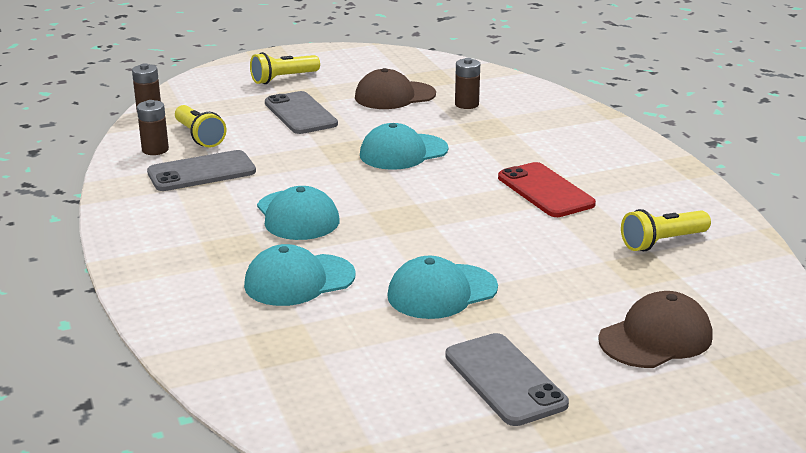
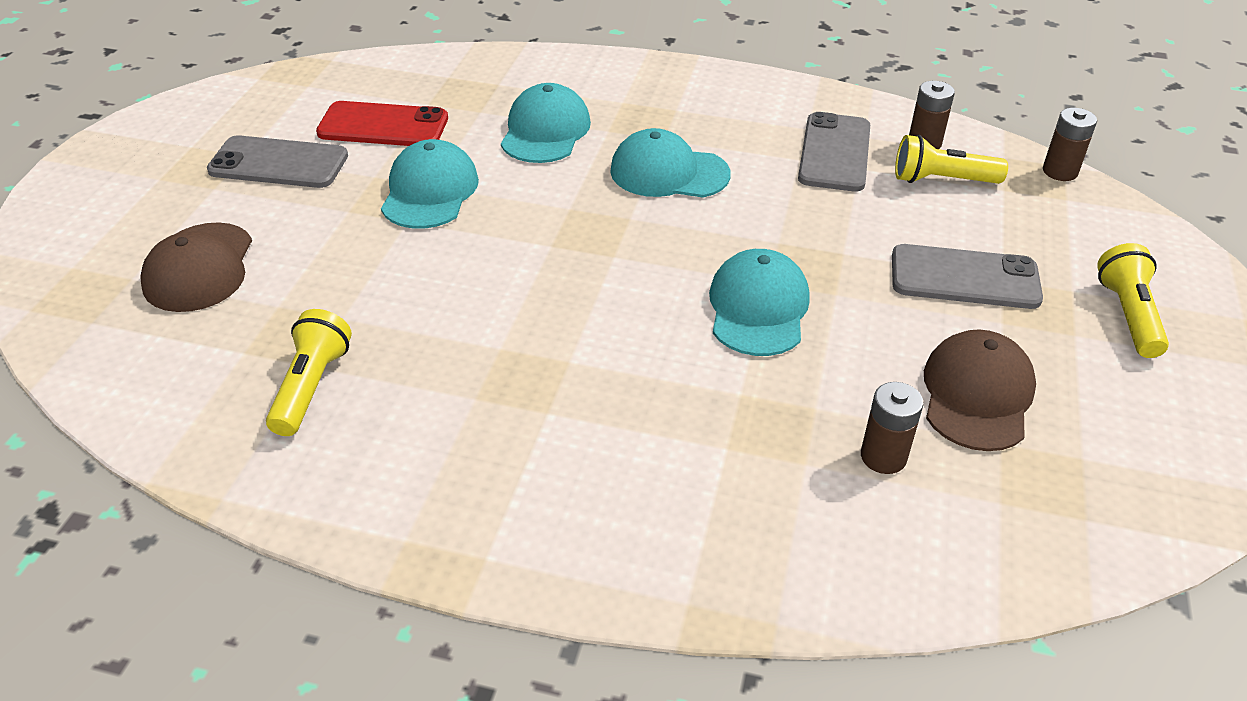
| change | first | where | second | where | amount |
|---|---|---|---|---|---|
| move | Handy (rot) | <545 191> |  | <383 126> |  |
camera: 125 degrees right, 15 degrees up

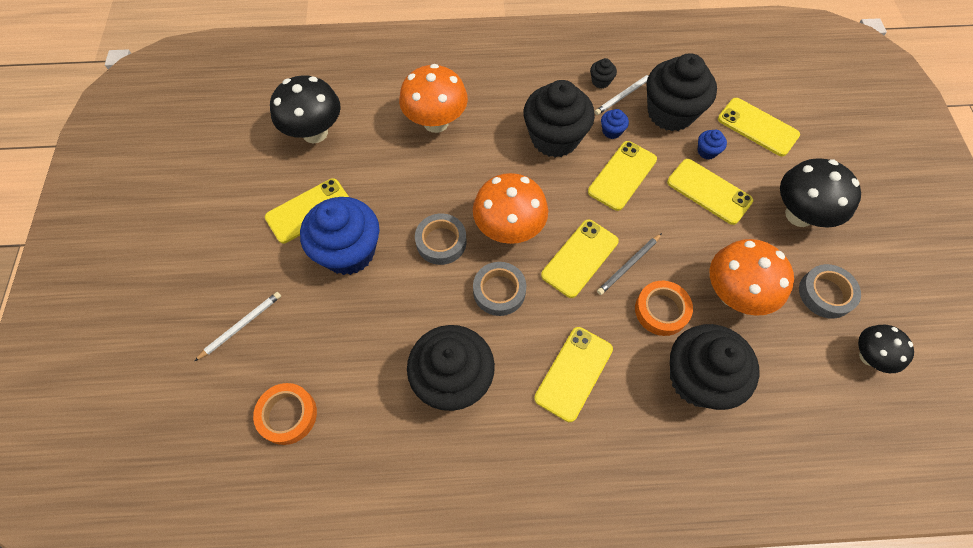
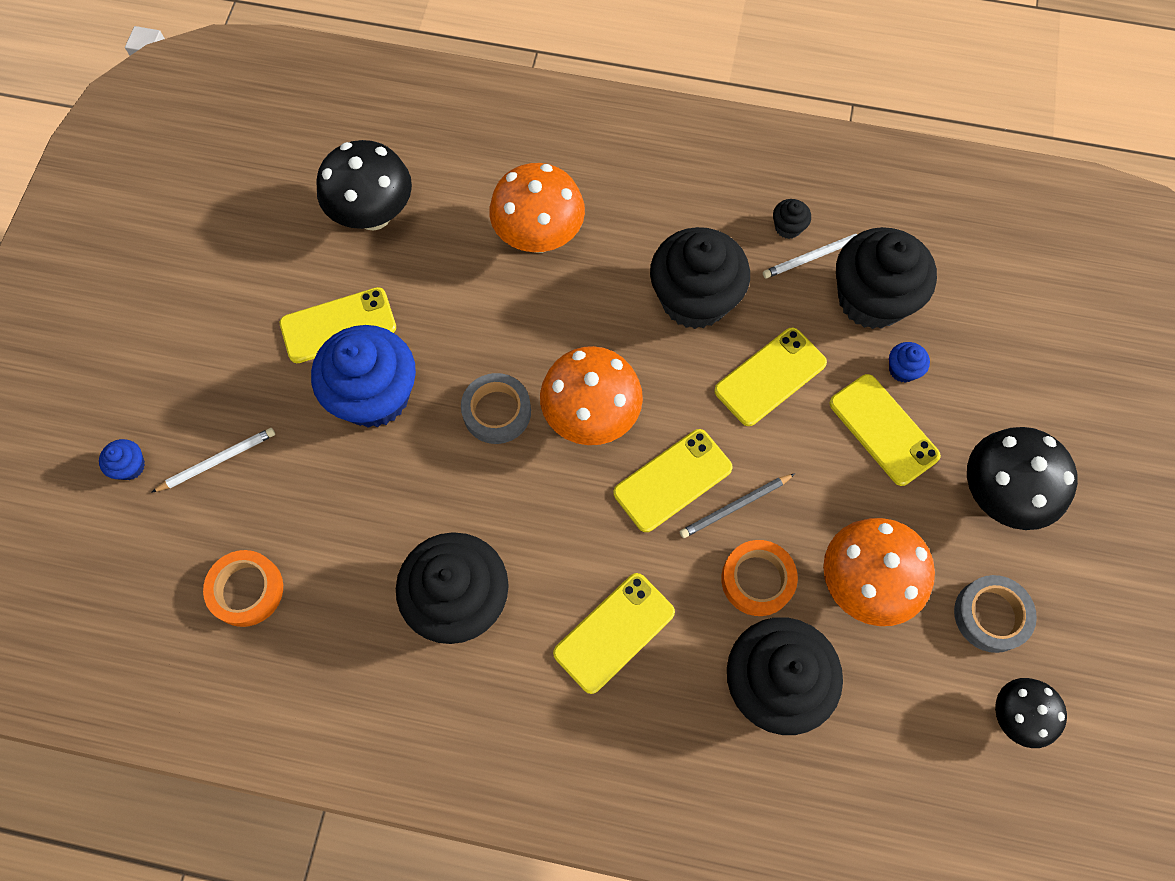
| change | first | where | second | where | amount |
|---|---|---|---|---|---|
| delete | Klebeband (grau) | <499 291> |  |  |  |
| delete | Handy (gelb) | <757 127> |  |  |  |
| move | Muffin (blau) | <611 131> |  | <130 466> |  |
camera: 15 degrees right, 5 degrees up

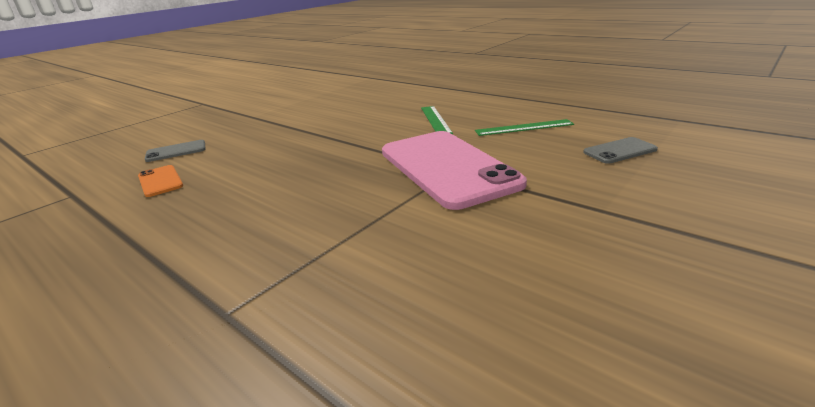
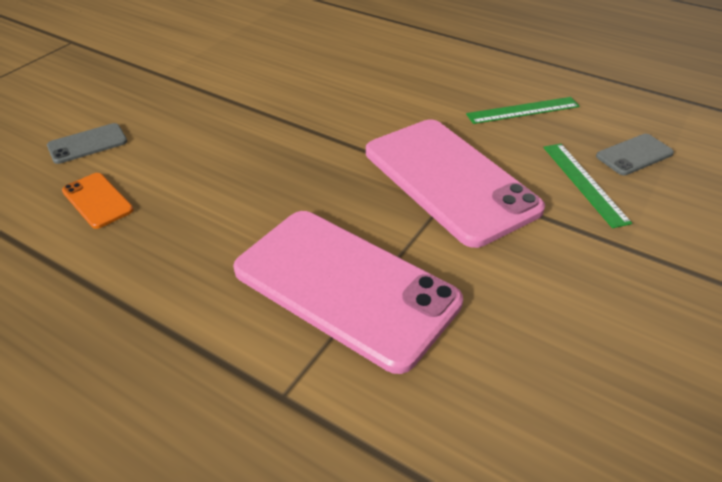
| change | first | where | second | where | amount |
|---|---|---|---|---|---|
| insert |  |  | Handy (rosa) | <345 286> |  |
| move | Lineal (grün) | <435 120> |  | <584 183> |  |
camera: 10 degrees left, 15 degrees up

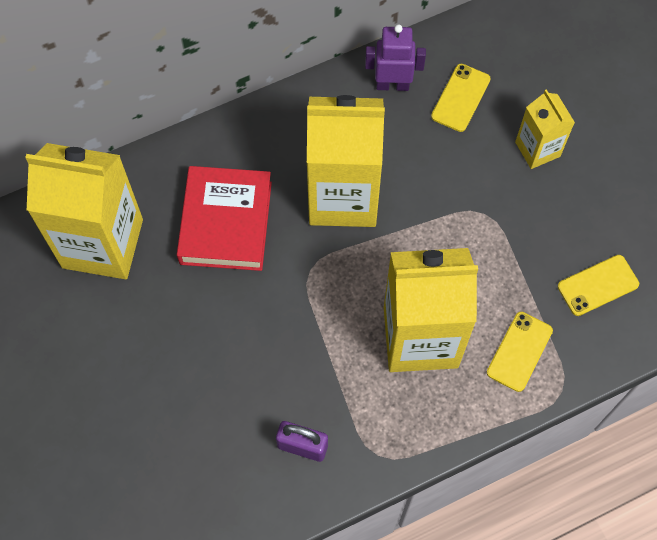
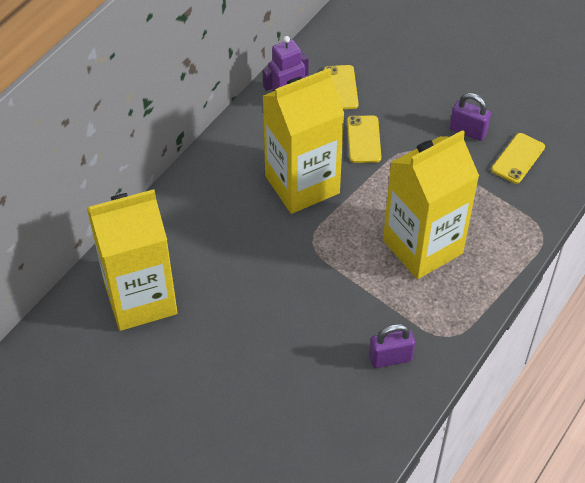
| change | first | where | second | where | amount |
|---|---|---|---|---|---|
| delete | Buch (rot) | <225 223> |  |  |  |
| delete | Getränkekarton (gelb) | <537 149> |  |  |  |
| insert |  |  | Vorhängeschloss (lila) | <468 131> |  |
| move | Handy (gelb) | <519 351> |  | <364 139> |  |
camera: 30 degrees left, 15 degrees down

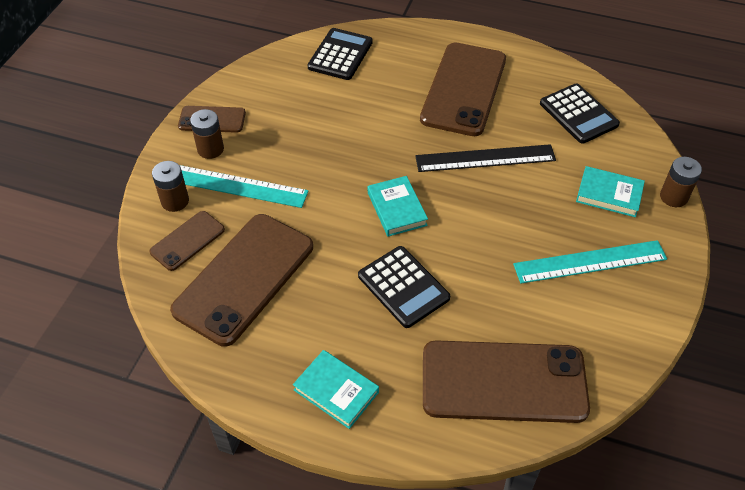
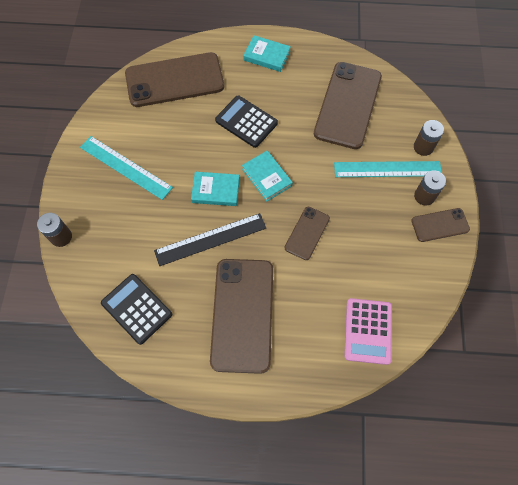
| change | first | where | second | where | amount |
|---|---|---|---|---|---|
| move | Handy (braun) | <187 241> |  | <307 233> |  |
| move | Buch (türkis) | <609 194> |  | <216 190> |  |
| recolor | Taschenrechner (schwarz) | <340 55> | Taschenrechner (rosa) | <368 331> |  |
| rotate | Lineal (türkis) | <590 262> |  | <125 167> | 60 degrees clockwise |
camera: 165 degrees right, 15 degrees up

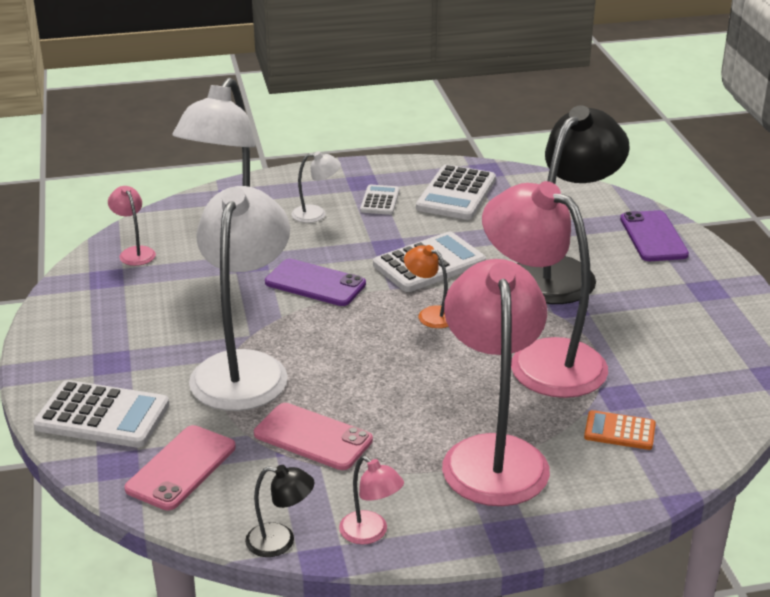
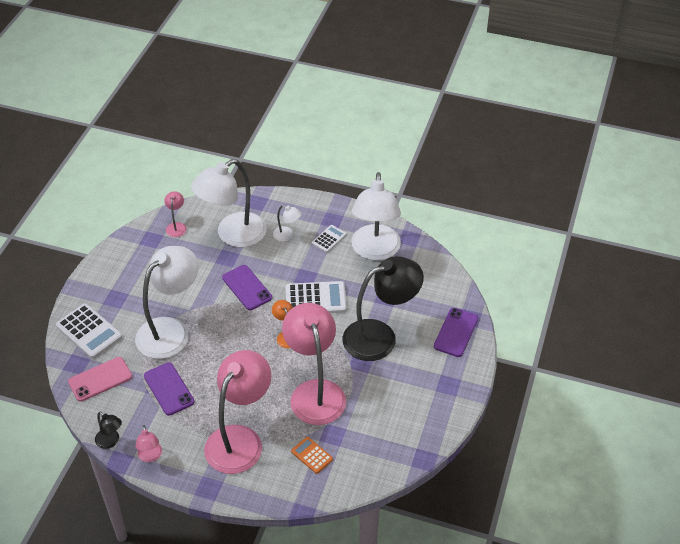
| change | first | where | second | where | amount |
|---|---|---|---|---|---|
| replace | Taschenrechner (weiß) | <456 194> | Lampe (weiß) | <375 251> |  |
| recolor | Handy (rosa) | <313 437> | Handy (lila) | <169 389> |  |
camera: 30 degrees right, 15 degrees up

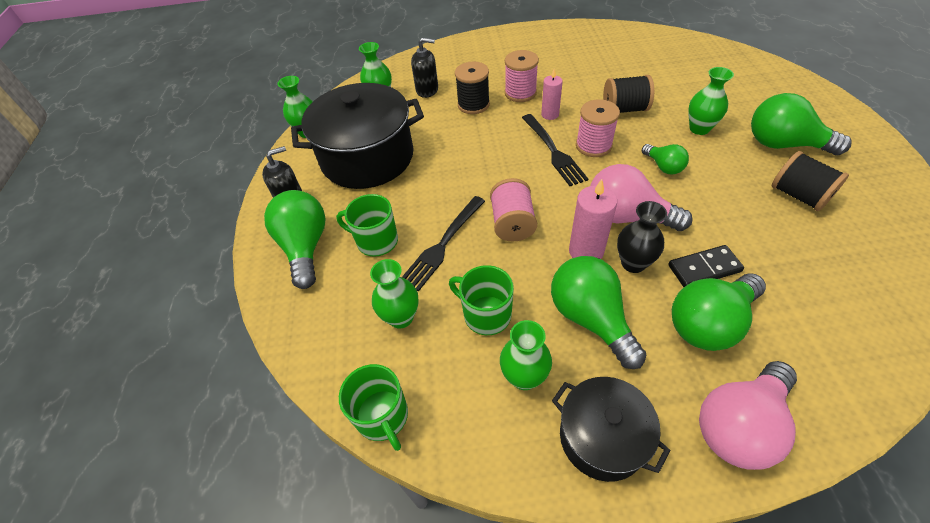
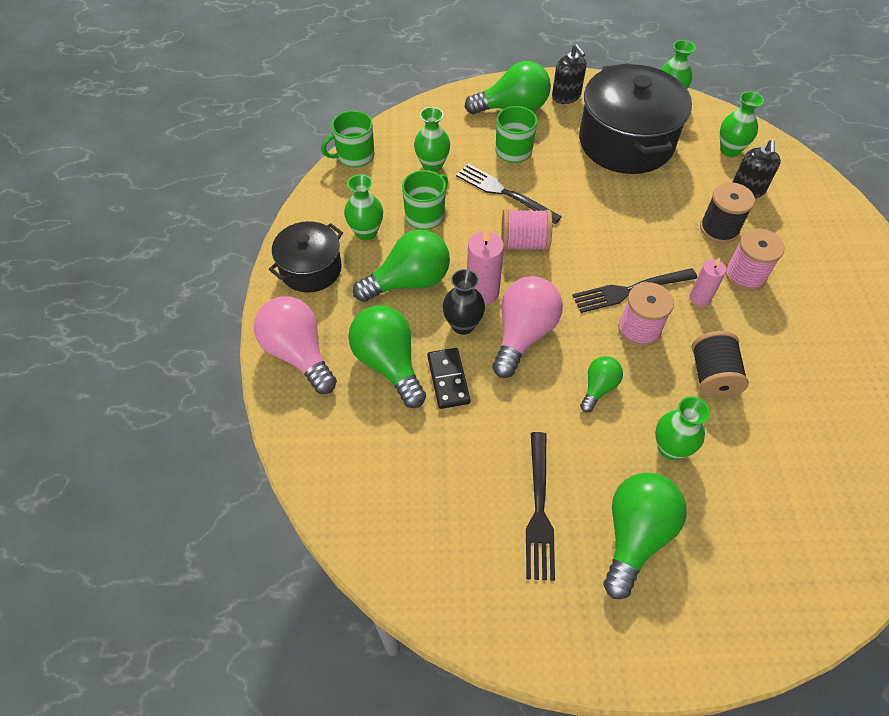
| change | first | where | second | where | amount |
|---|---|---|---|---|---|
| replace | Garnrolle (schwarz) | <798 195> | Gabel (schwarz) | <539 509> |  |
| rotate | Glühbirne (grün) | <663 166> |  | <598 388> | 150 degrees clockwise |
camera: 90 degrees right, 5 degrees up

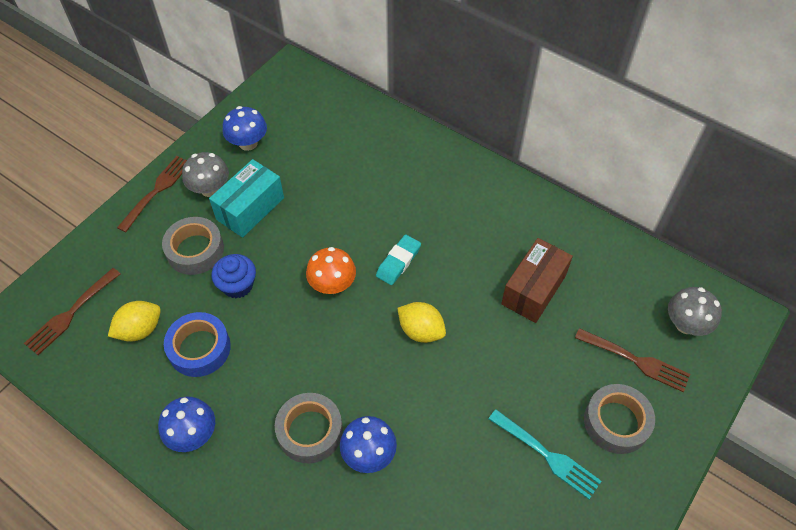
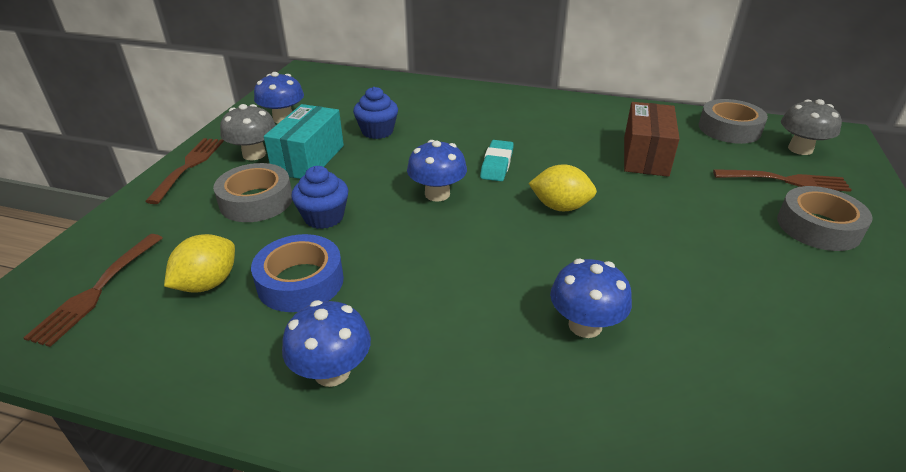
| change | first | where | second | where | amount |
|---|---|---|---|---|---|
| delete | Gabel (türkis) | <547 455> |  |  |  |
| insert |  |  | Muffin (blau) | <377 131> |  |
| move | Klebeband (grau) | <310 431> |  | <729 129> |  |
| recolor | Pilz (orange) | <332 285> | Pilz (blau) | <437 194> |  |
camera: 20 degrees left, 20 degrees down

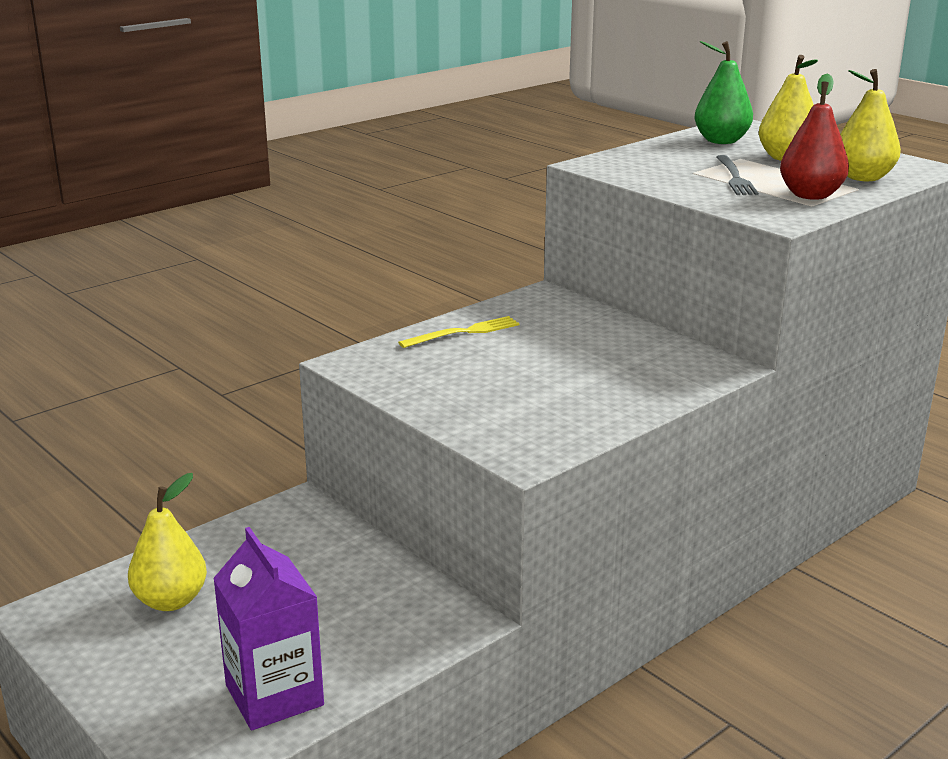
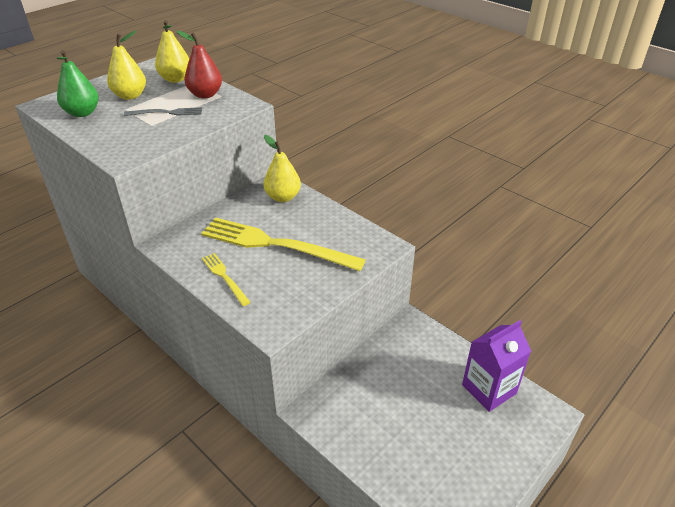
| change | first | where | second | where | amount |
|---|---|---|---|---|---|
| insert |  |  | Gabel (gelb) | <275 244> |  |
| move | Birne (gelb) | <171 600> |  | <283 197> |  |
camera: 95 degrees left, 15 degrees up

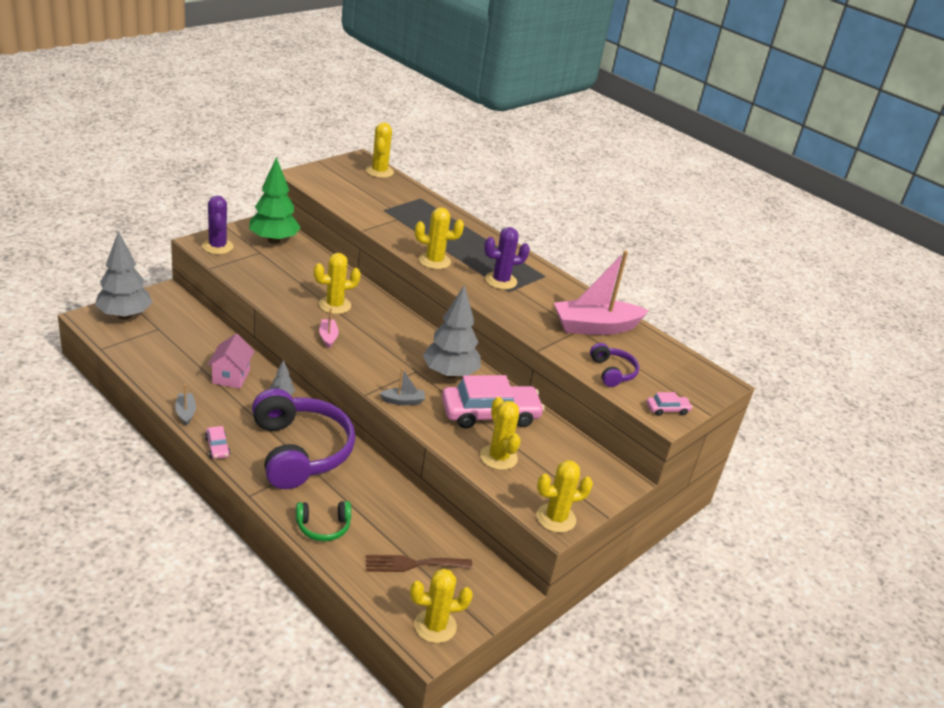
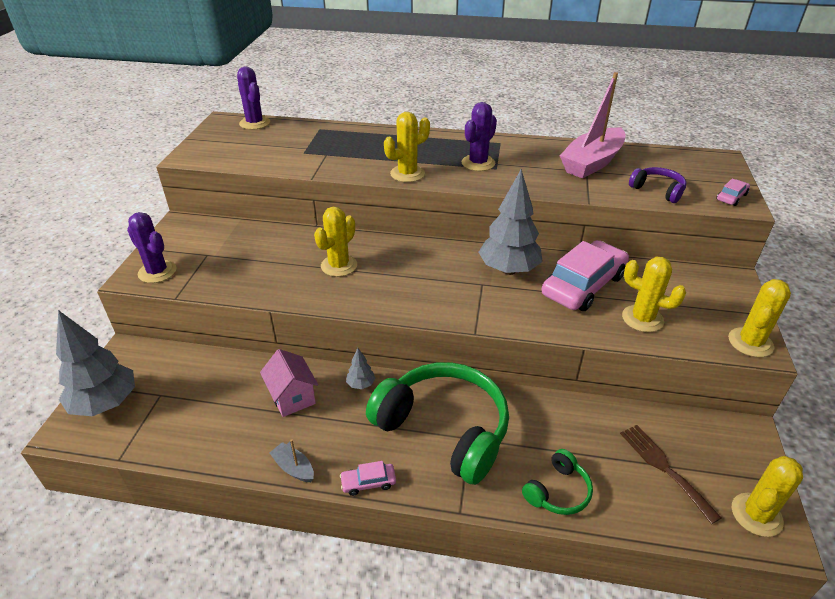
| change | first | where | second | where | amount |
|---|---|---|---|---|---|
| delete | Baum (grün) | <274 240> |  |  |  |
| delete | Boot (rosa) | <328 337> |  |  |  |
| delete | Boot (grau) | <403 401> |  |  |  |
| recolor | Kopfhörer (lila) | <300 451> | Kopfhörer (grün) | <444 429> |  |
| recolor | Kaktus (gelb) | <379 171> | Kaktus (lila) | <255 123> |  |
| rotate | Auto (rosa) | <217 447> |  | <368 482> | 135 degrees clockwise |
| rotate | Gabel (braun) | <413 564> |  | <664 468> | 105 degrees clockwise |
camera: 30 degrees left, 5 degrees up

